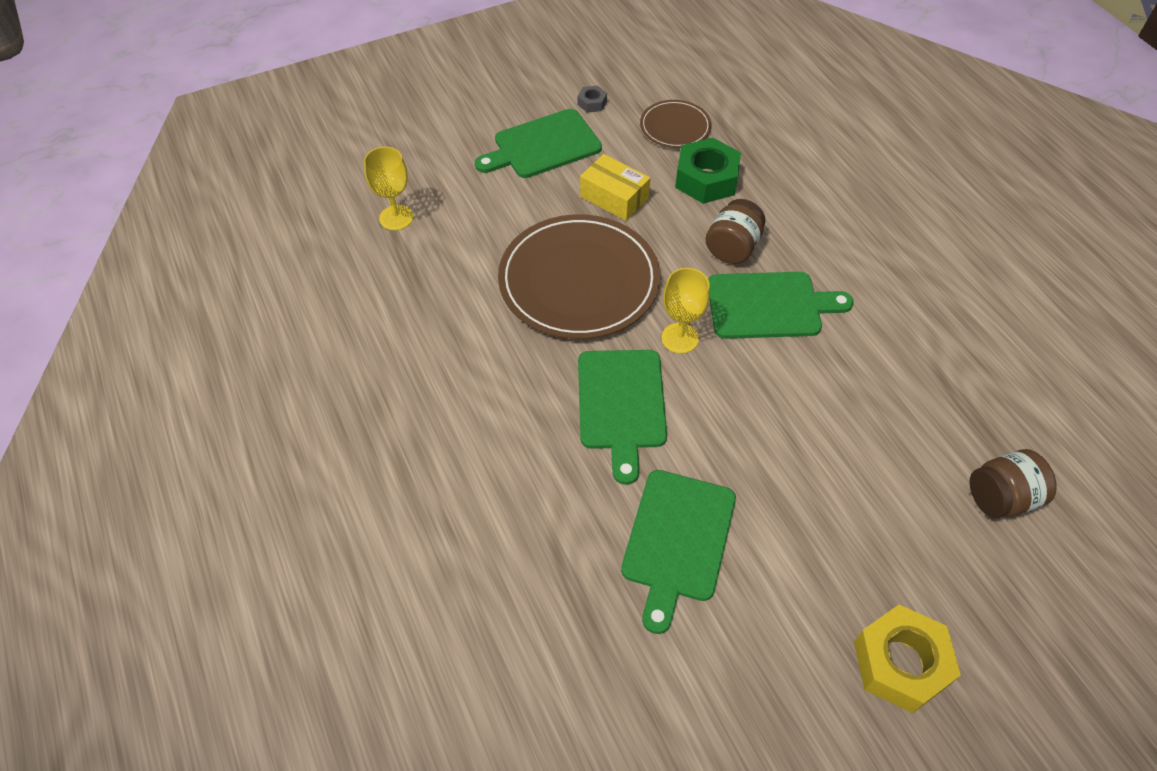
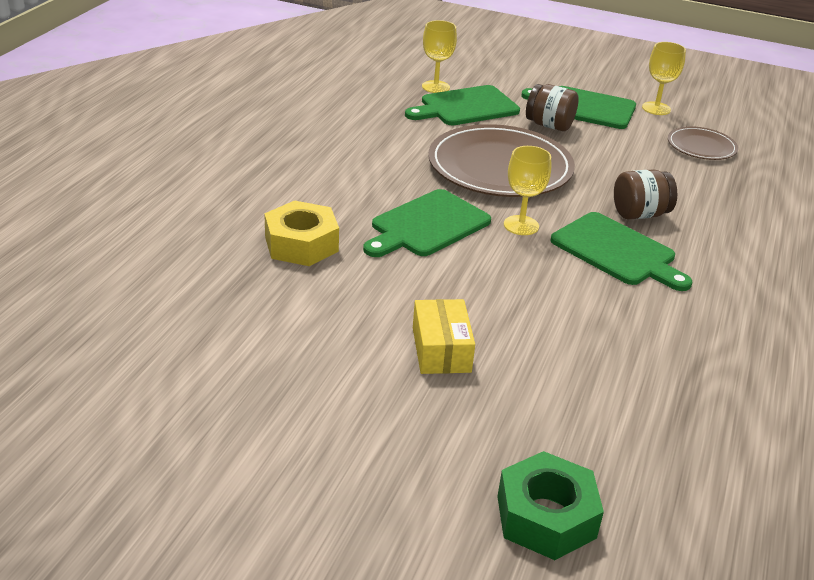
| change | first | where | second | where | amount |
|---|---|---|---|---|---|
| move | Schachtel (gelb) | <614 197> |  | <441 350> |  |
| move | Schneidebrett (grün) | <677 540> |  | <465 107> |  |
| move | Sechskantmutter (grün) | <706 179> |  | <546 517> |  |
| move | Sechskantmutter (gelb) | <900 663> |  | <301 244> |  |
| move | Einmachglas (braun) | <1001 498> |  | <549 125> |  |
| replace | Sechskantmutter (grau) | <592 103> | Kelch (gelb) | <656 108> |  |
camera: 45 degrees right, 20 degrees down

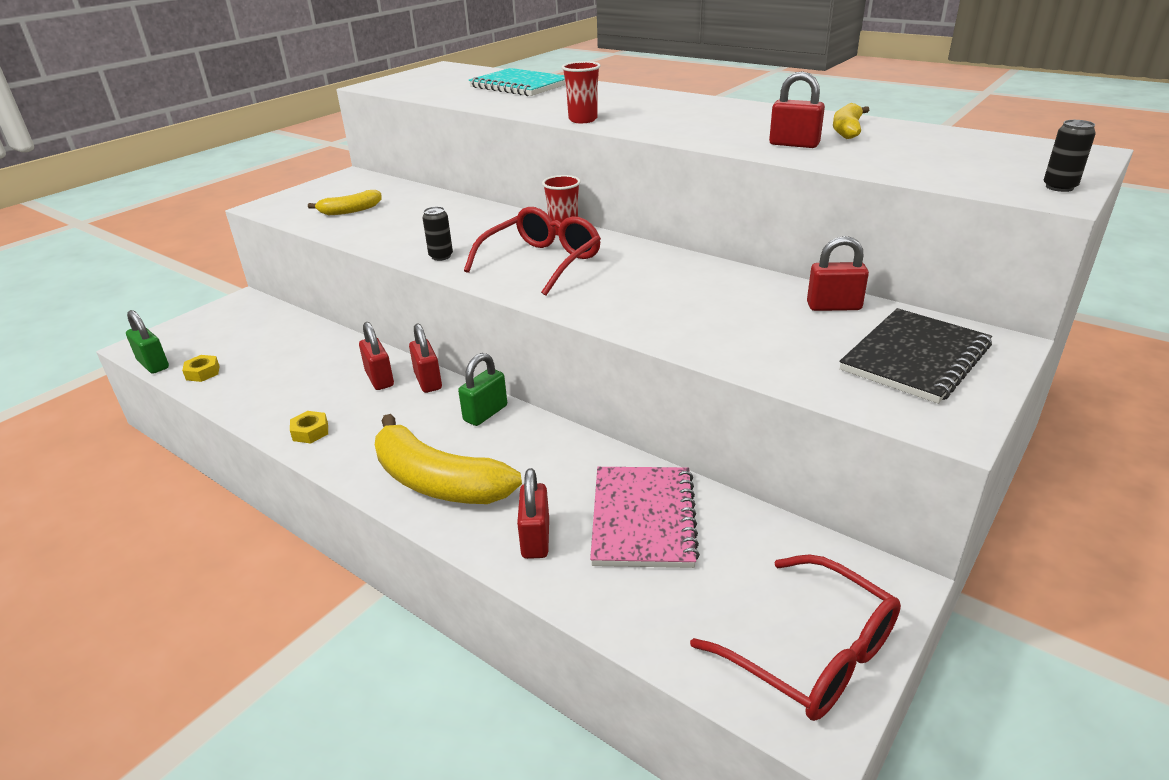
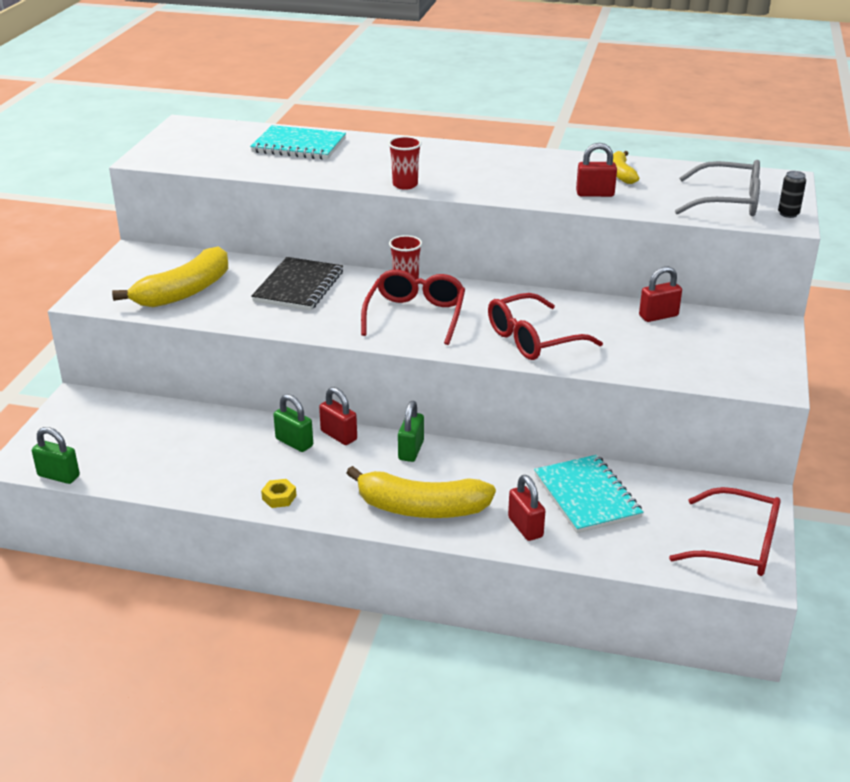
| change | first | where | second | where | amount |
|---|---|---|---|---|---|
| delete | Sechskantmutter (gelb) | <203 373> |  |  |  |
| delete | Dose (schwarz) | <441 256> |  |  |  |
| insert |  |  | Brille (rot) | <532 339> |  |
| insert |  |  | Brille (grau) | <728 202> |  |
| move | Notizbuch (schwarz) | <915 358> |  | <298 286> |  |
| recolor | Vorhängeschloss (rot) | <379 379> | Vorhängeschloss (grün) | <294 442> |  |
| recolor | Notizbuch (rosa) | <643 519> | Notizbuch (türkis) | <586 496> |  |
| resize | Banane (gelb) | <350 211> |  | <184 292> | x1.87 |
camera: 25 degrees left, 0 degrees up

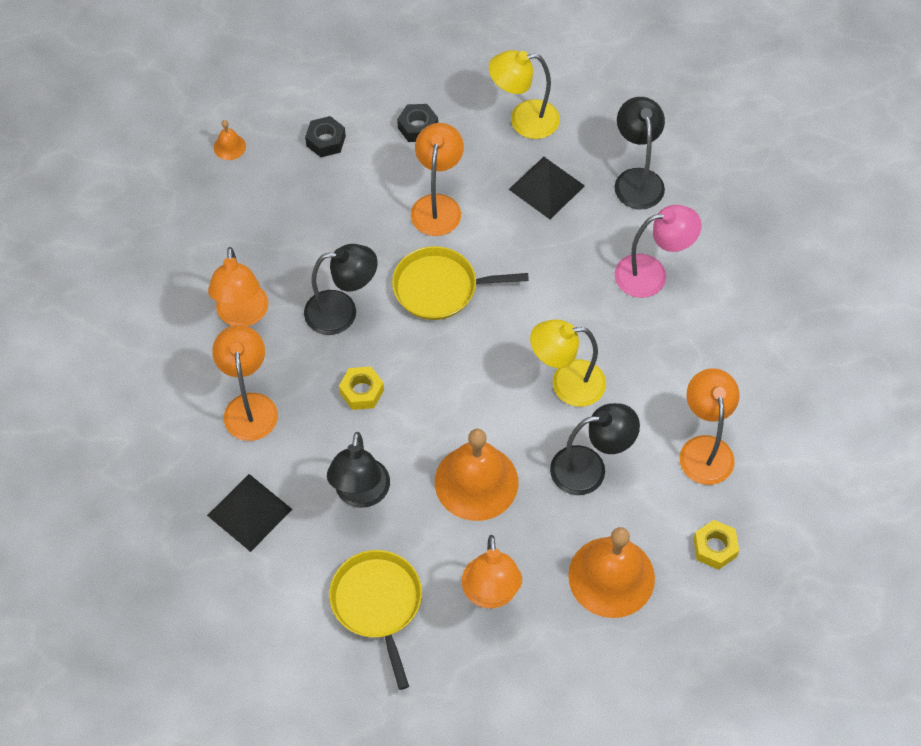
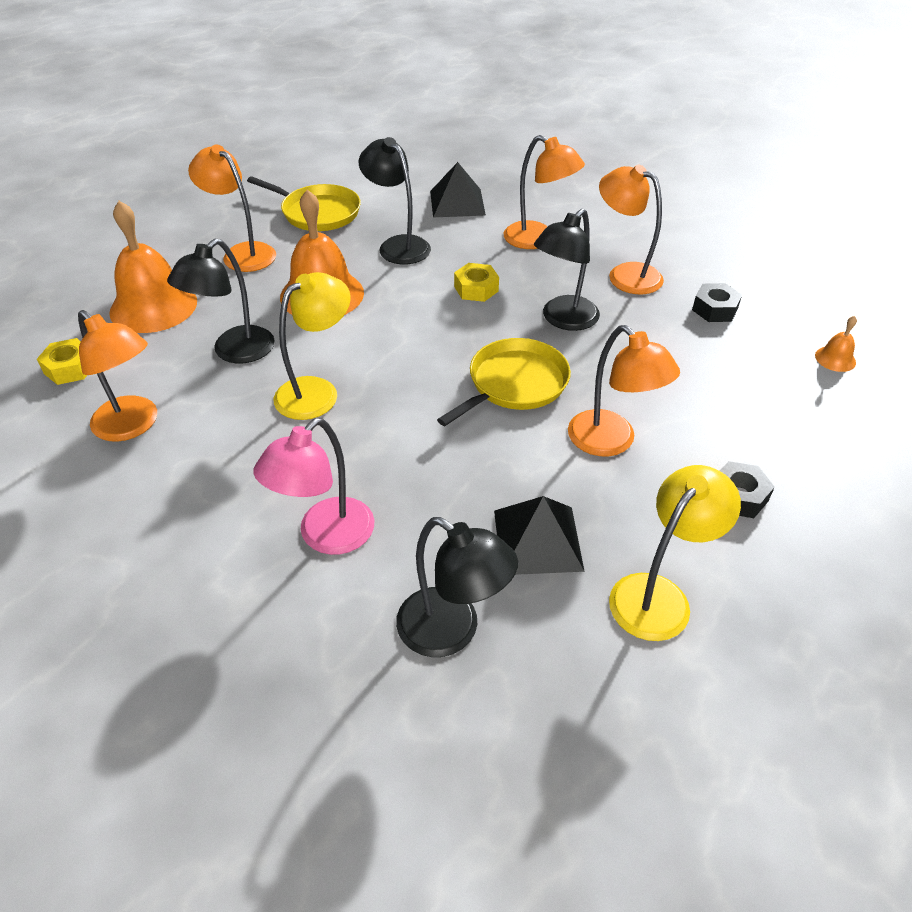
| change | first | where | second | where | amount |
|---|---|---|---|---|---|
| move | Sechskantmutter (schwarz) | <326 141> |  | <714 309> |  |
camera: 135 degrees right, 15 degrees down

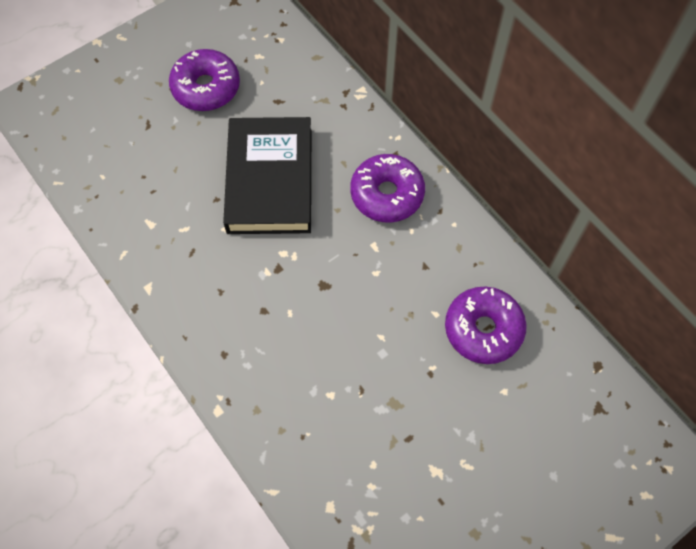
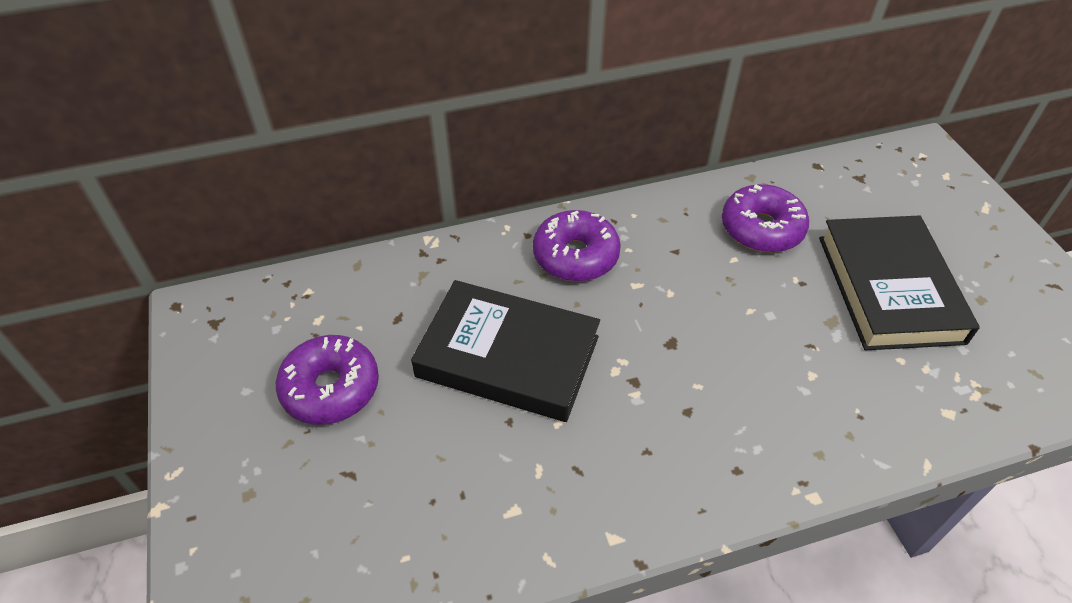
| change | first | where | second | where | amount |
|---|---|---|---|---|---|
| insert |  |  | Buch (schwarz) | <889 288> |  |
camera: 70 degrees left, 15 degrees down

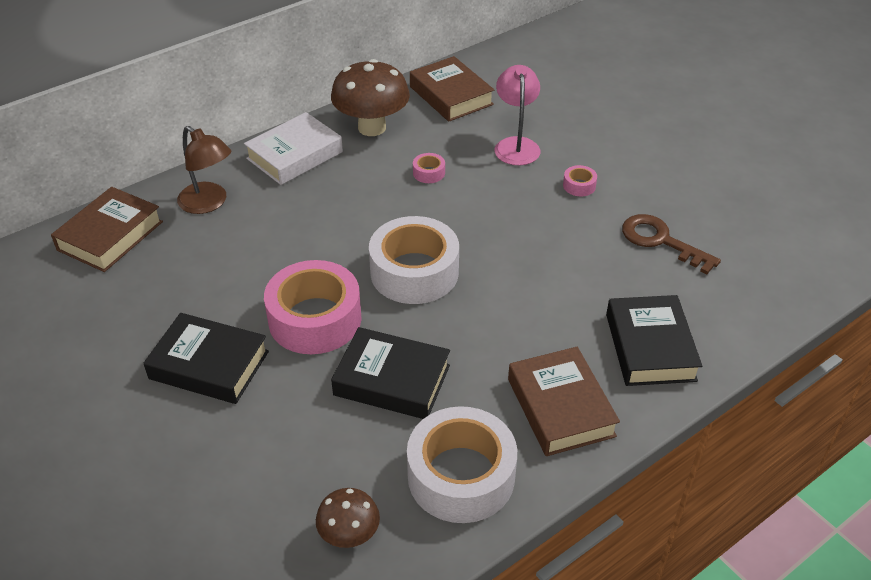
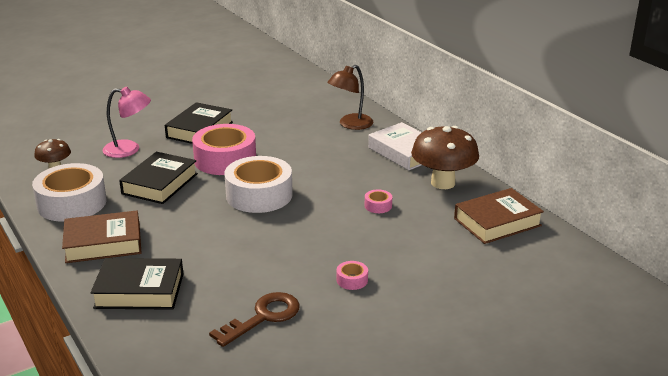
| change | first | where | second | where | amount |
|---|---|---|---|---|---|
| delete | Buch (braun) | <110 236> |  |  |  |
| move | Lampe (rosa) | <516 145> |  | <129 149> |  |
camera: 95 degrees right, 15 degrees down

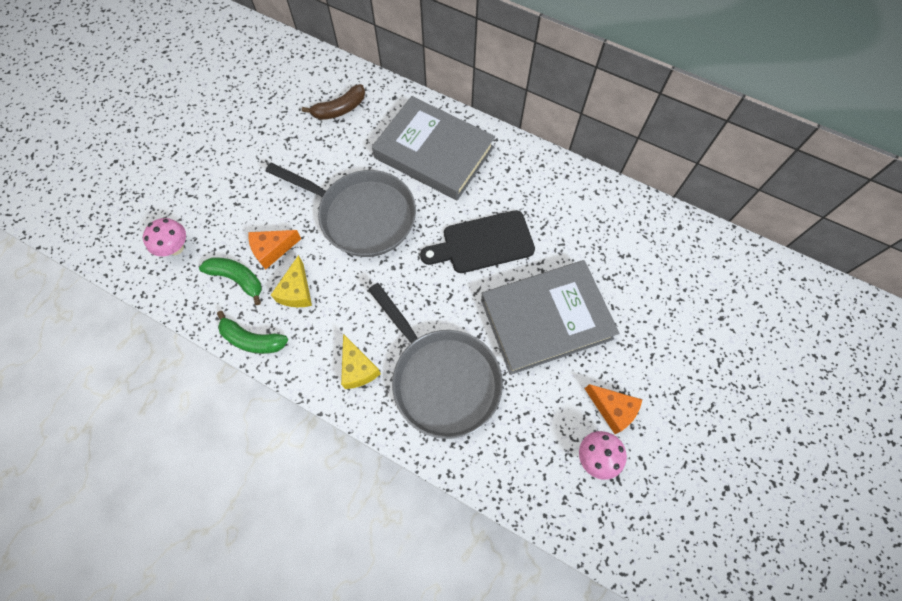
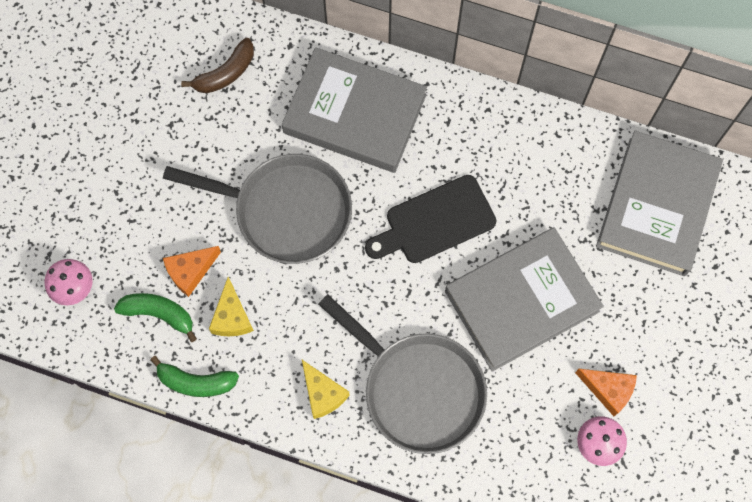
| change | first | where | second | where | amount |
|---|---|---|---|---|---|
| insert |  |  | Buch (grau) | <656 206> |  |
camera: 10 degrees left, 5 degrees up

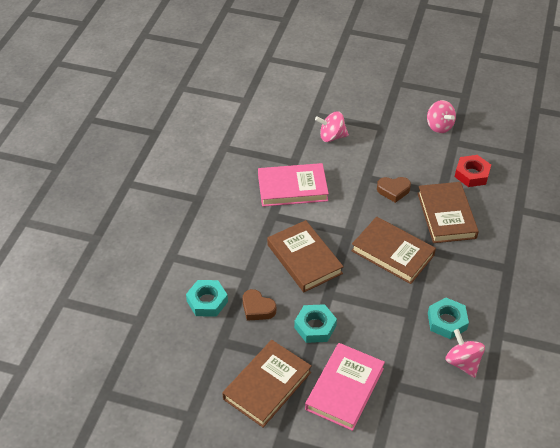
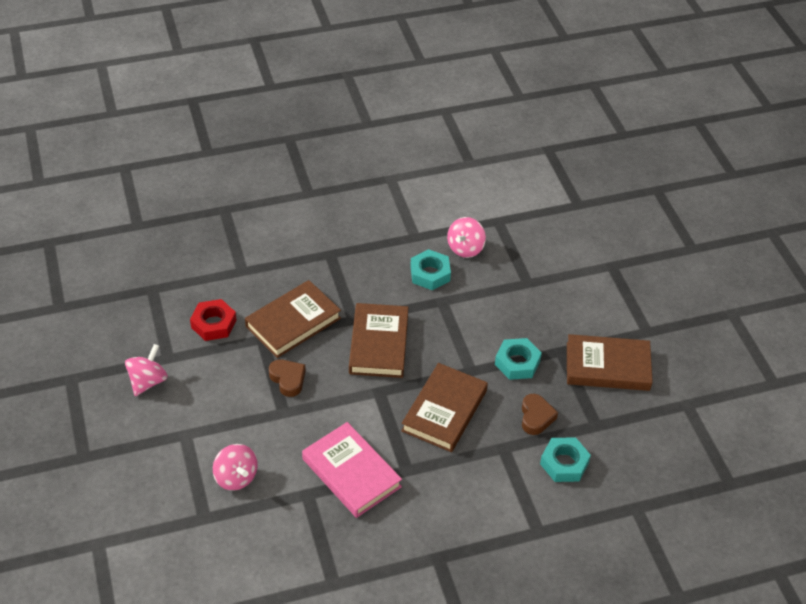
| change | first | where | second | where | amount |
|---|---|---|---|---|---|
| delete | Buch (rosa) | <344 388> |  |  |  |
camera: 125 degrees left, 0 degrees up

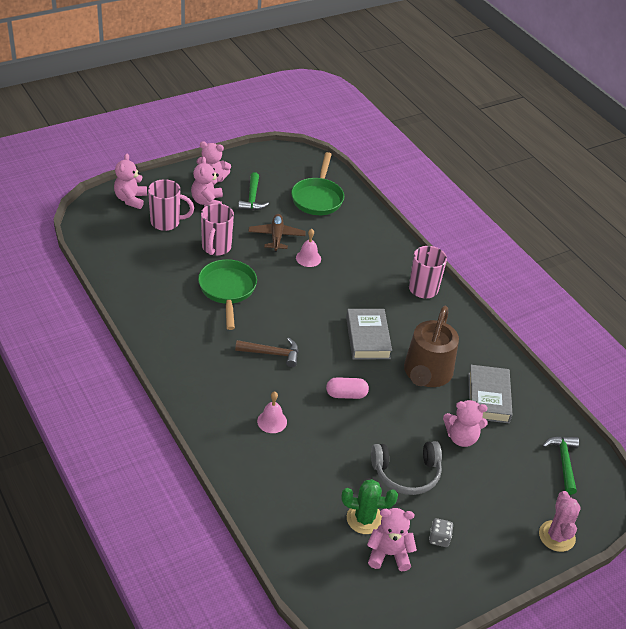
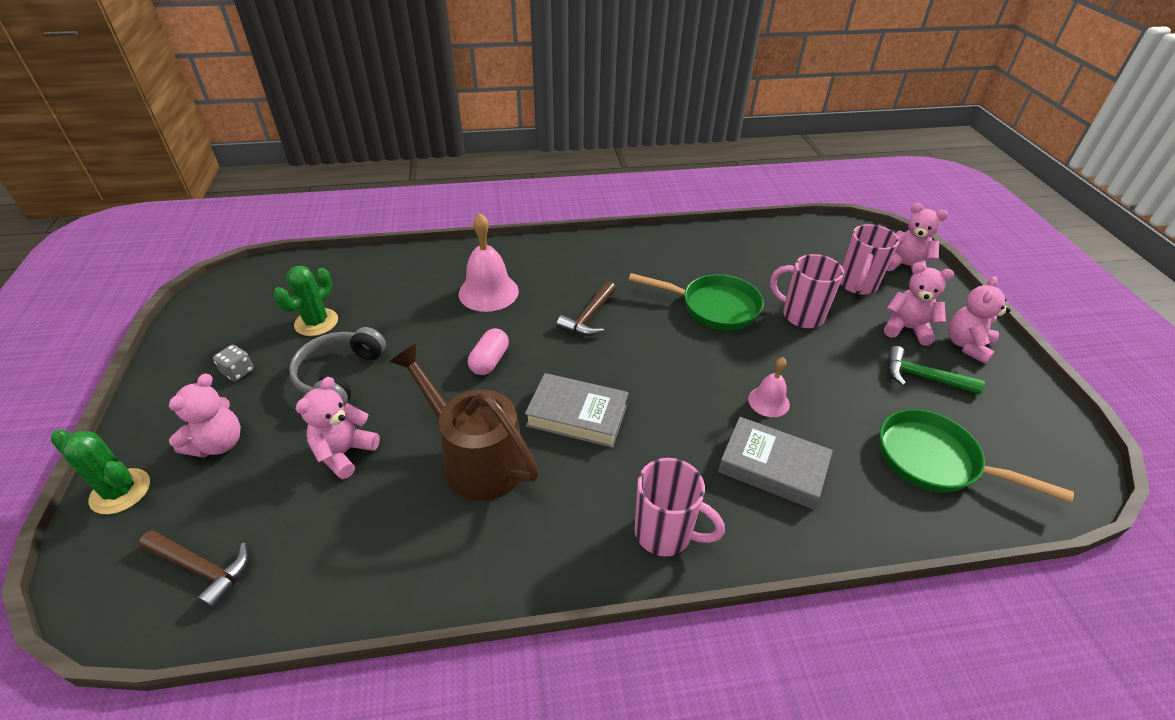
| change | first | where | second | where | amount |
|---|---|---|---|---|---|
| delete | Flugzeug (braun) | <276 236> |  |  |  |
| move | Teddybär (rosa) | <388 554> |  | <218 444> |  |
| move | Buch (grau) | <488 398> |  | <772 467> |  |
| recolor | Kaktus (rosa) | <557 536> | Kaktus (grün) | <120 491> |  |
| recolor | Hammer (grün) | <563 462> | Hammer (braun) | <202 569> |  |
| resize | Glocke (rosa) | <272 421> |  | <488 292> | x1.73 |
camera: 115 degrees right, 0 degrees up

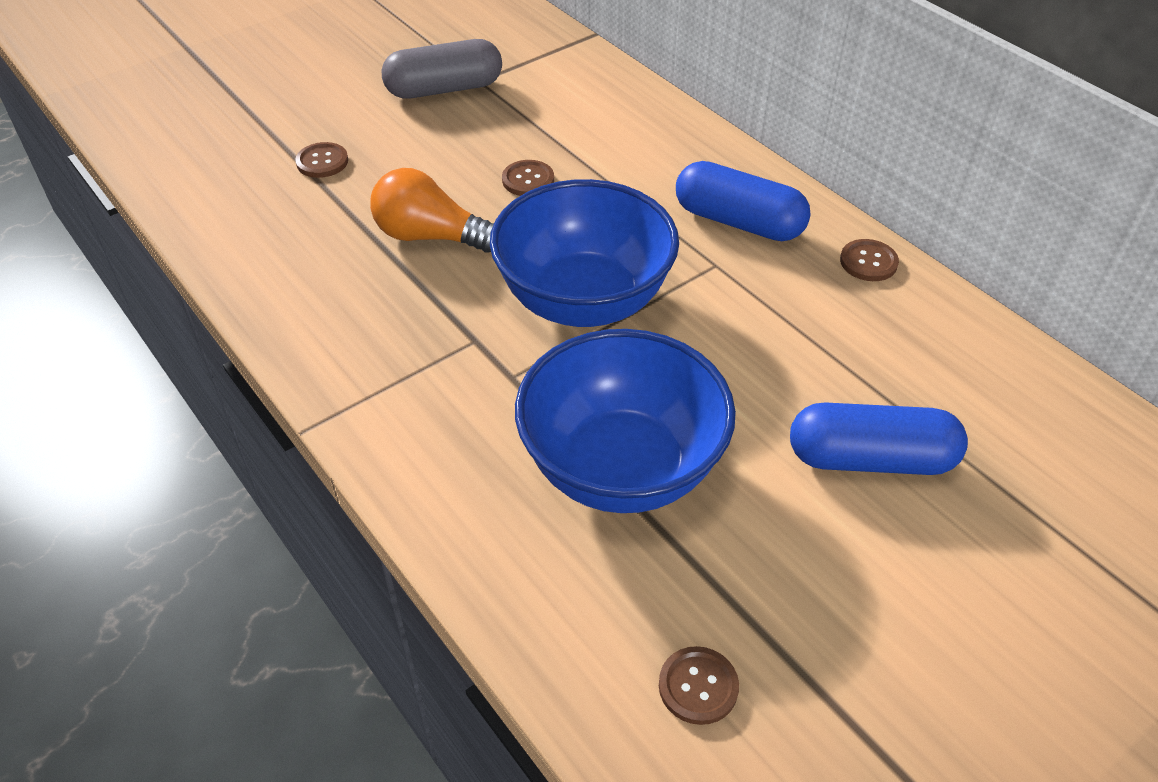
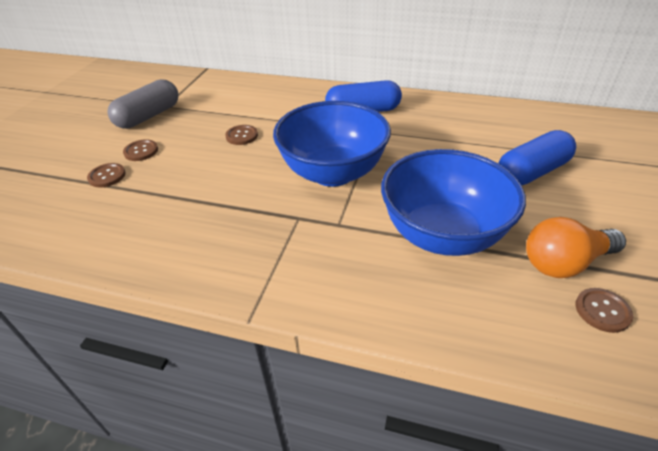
| change | first | where | second | where | amount |
|---|---|---|---|---|---|
| move | Glühbirne (orange) | <430 236> |  | <565 263> |  |
| move | Knopf (braun) | <868 262> |  | <141 151> |  |
camera: 35 degrees left, 5 degrees down

